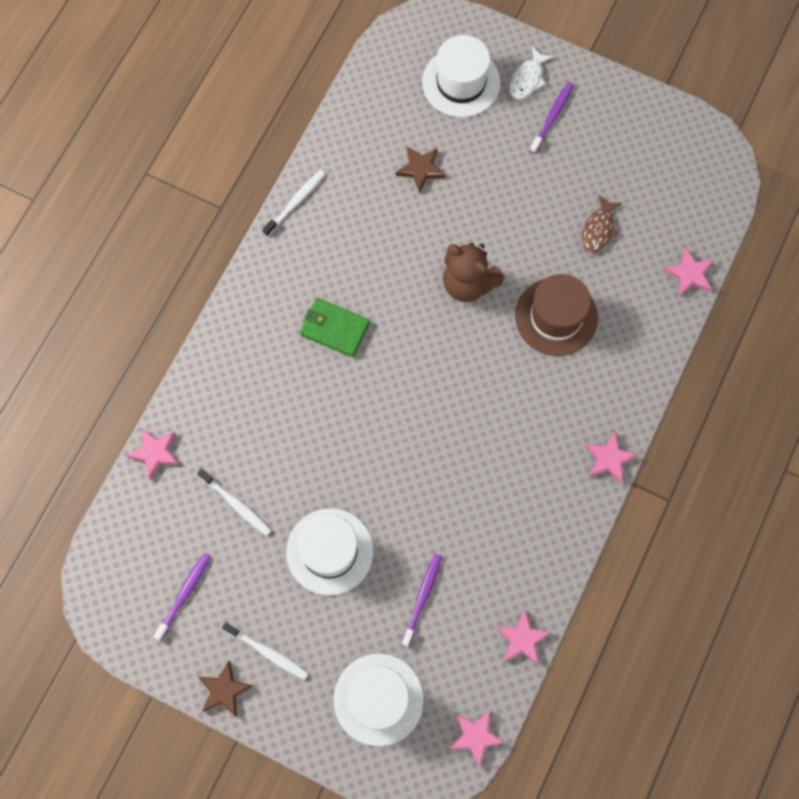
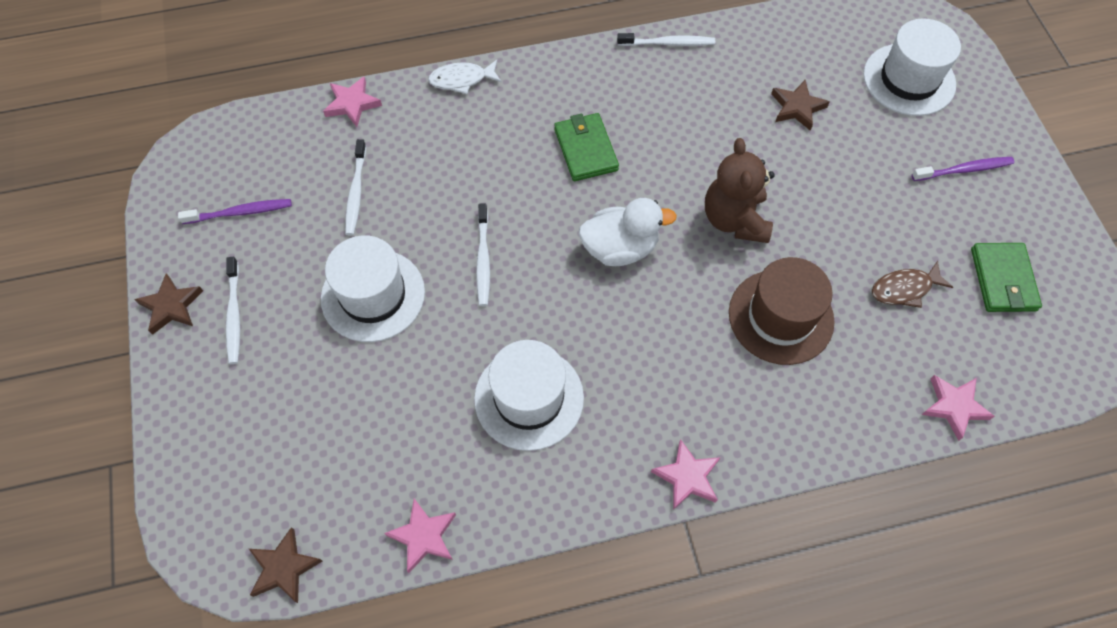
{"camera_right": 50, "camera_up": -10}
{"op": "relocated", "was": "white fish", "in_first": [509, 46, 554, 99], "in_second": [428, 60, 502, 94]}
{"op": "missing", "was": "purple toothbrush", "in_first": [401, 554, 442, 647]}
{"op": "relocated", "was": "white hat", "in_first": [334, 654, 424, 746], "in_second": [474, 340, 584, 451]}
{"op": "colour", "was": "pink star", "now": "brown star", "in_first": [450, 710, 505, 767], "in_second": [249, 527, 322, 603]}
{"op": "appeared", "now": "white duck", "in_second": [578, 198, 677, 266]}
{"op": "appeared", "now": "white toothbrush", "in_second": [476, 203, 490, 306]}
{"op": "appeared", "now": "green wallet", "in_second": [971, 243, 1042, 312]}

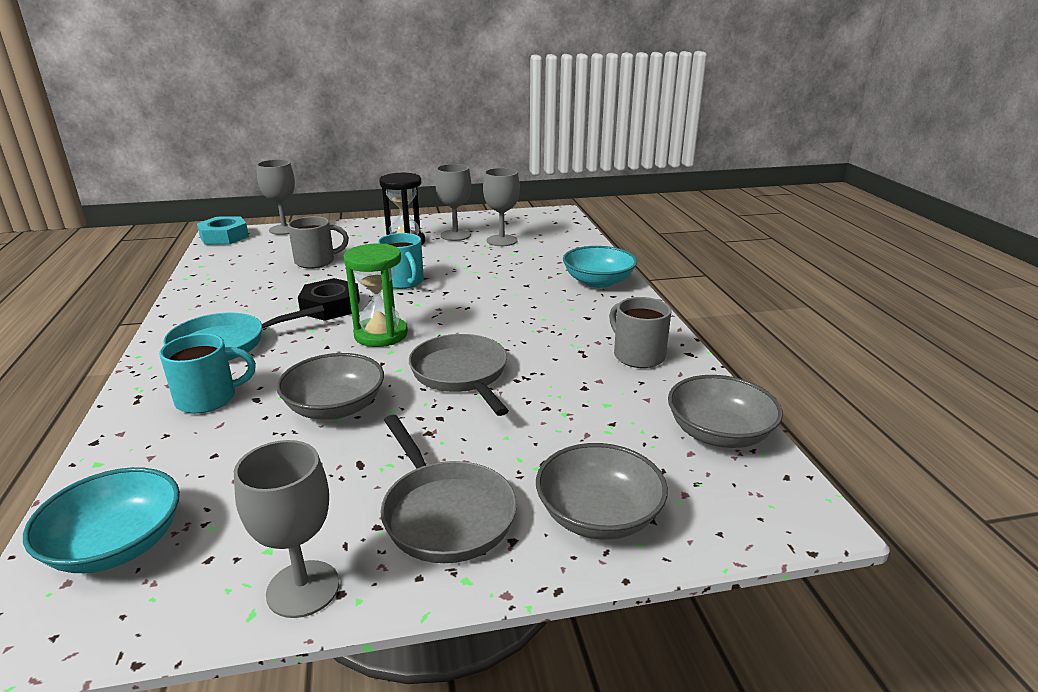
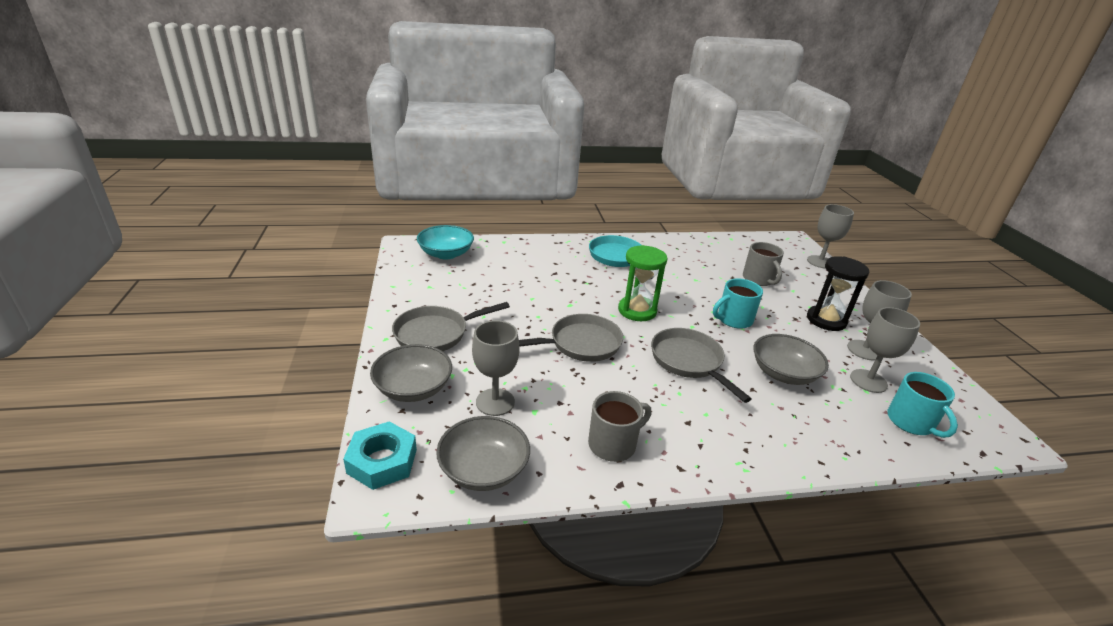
{"camera_right": 90, "camera_up": 5}
{"op": "relocated", "was": "turquoise nut", "in_first": [197, 216, 249, 245], "in_second": [343, 421, 417, 490]}
{"op": "missing", "was": "turquoise bowl", "in_first": [563, 246, 637, 288]}
{"op": "missing", "was": "black nut", "in_first": [298, 278, 360, 321]}
{"op": "relocated", "was": "turquoise mug", "in_first": [159, 333, 256, 414], "in_second": [887, 372, 958, 438]}
{"op": "relocated", "was": "grey bowl", "in_first": [276, 353, 384, 420], "in_second": [753, 334, 829, 385]}
{"op": "relocated", "was": "grey goblet", "in_first": [234, 440, 339, 618], "in_second": [472, 320, 520, 416]}
{"op": "appeared", "now": "grey pan", "in_second": [651, 328, 751, 403]}

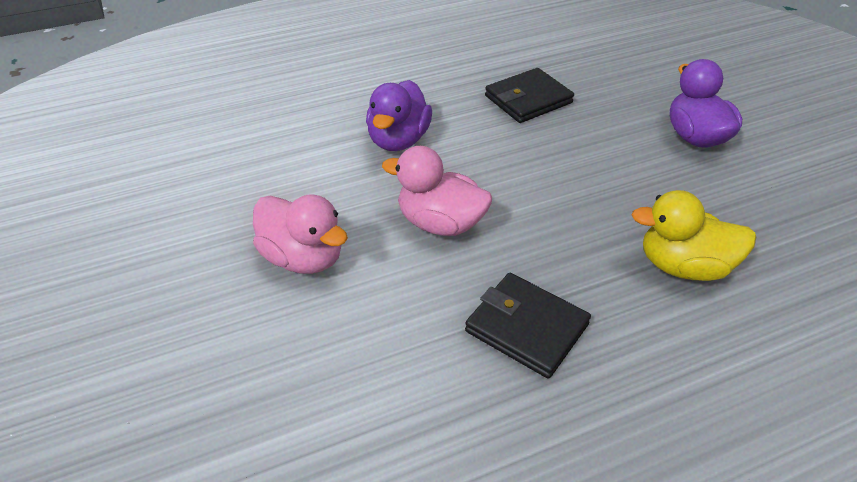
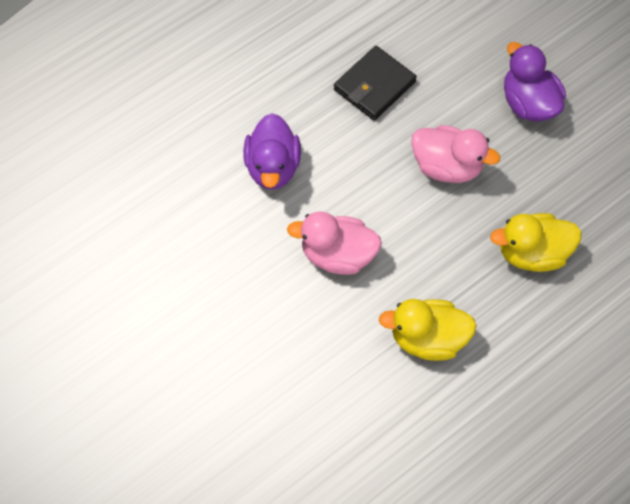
{"camera_right": -15, "camera_up": 20}
{"op": "relocated", "was": "pink duck", "in_first": [253, 194, 348, 274], "in_second": [411, 125, 500, 183]}
{"op": "exchanged", "was": "black wallet", "now": "yellow duck", "in_first": [465, 273, 591, 379], "in_second": [378, 299, 477, 361]}

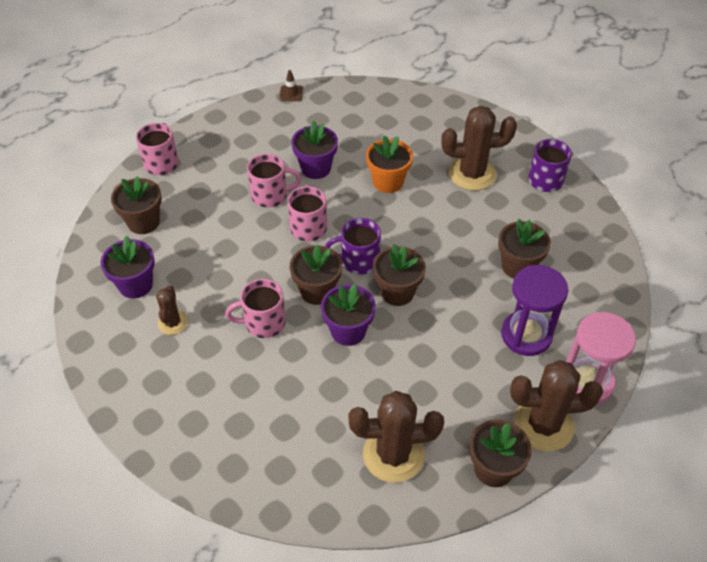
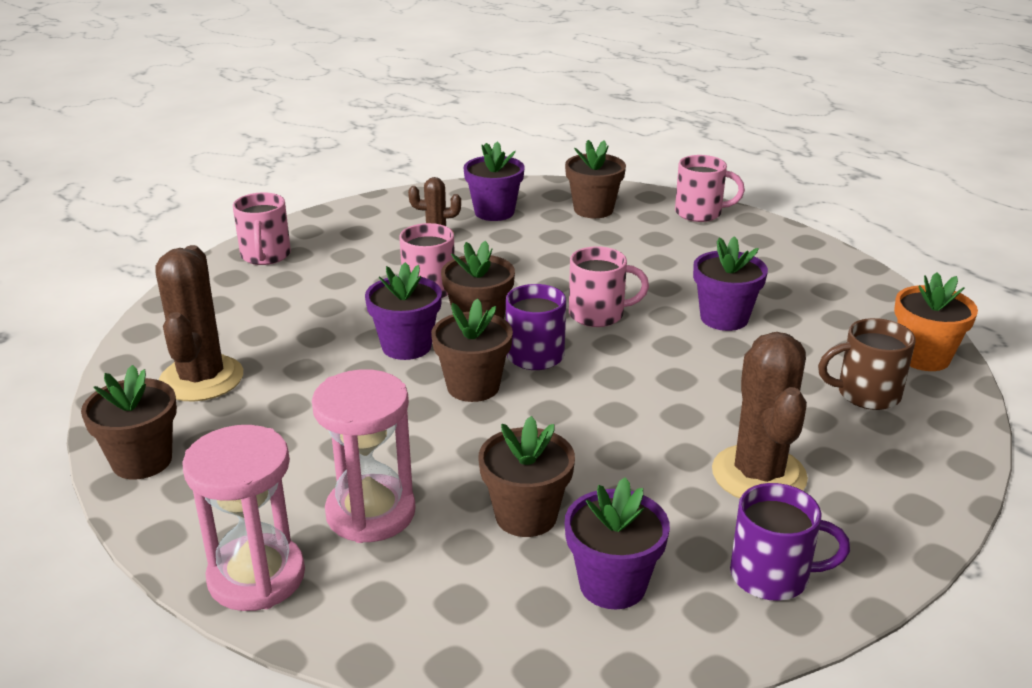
{"camera_right": 90, "camera_up": -20}
{"op": "missing", "was": "brown traffic cone", "in_first": [279, 70, 303, 101]}
{"op": "relocated", "was": "orange flower pot", "in_first": [366, 135, 413, 193], "in_second": [894, 272, 978, 371]}
{"op": "relocated", "was": "pink mug", "in_first": [247, 154, 301, 208], "in_second": [233, 192, 291, 265]}
{"op": "colour", "was": "purple hourglass", "now": "pink hourglass", "in_first": [501, 265, 568, 356], "in_second": [312, 369, 416, 543]}
{"op": "missing", "was": "brown cactus", "in_first": [510, 360, 603, 452]}
{"op": "appeared", "now": "brown mug", "in_second": [818, 318, 916, 410]}
{"op": "appeared", "now": "purple flower pot", "in_second": [565, 477, 670, 609]}

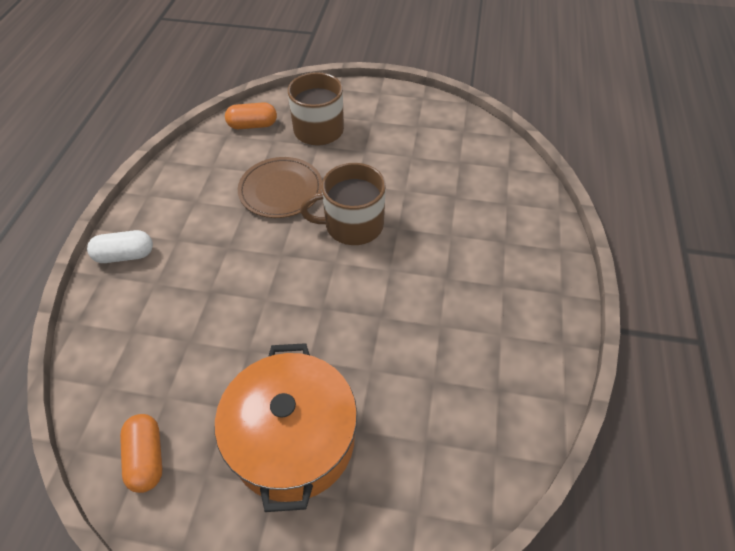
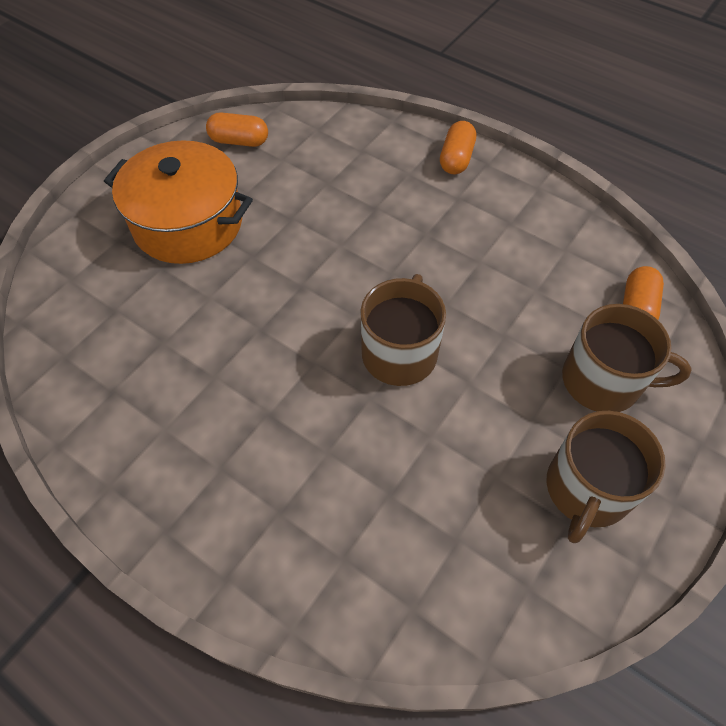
{"camera_right": 115, "camera_up": 5}
{"op": "missing", "was": "brown plate", "in_first": [238, 157, 322, 218]}
{"op": "colour", "was": "white capsule", "now": "orange capsule", "in_first": [87, 230, 153, 263], "in_second": [440, 121, 476, 174]}
{"op": "appeared", "now": "brown mug", "in_second": [547, 411, 666, 543]}

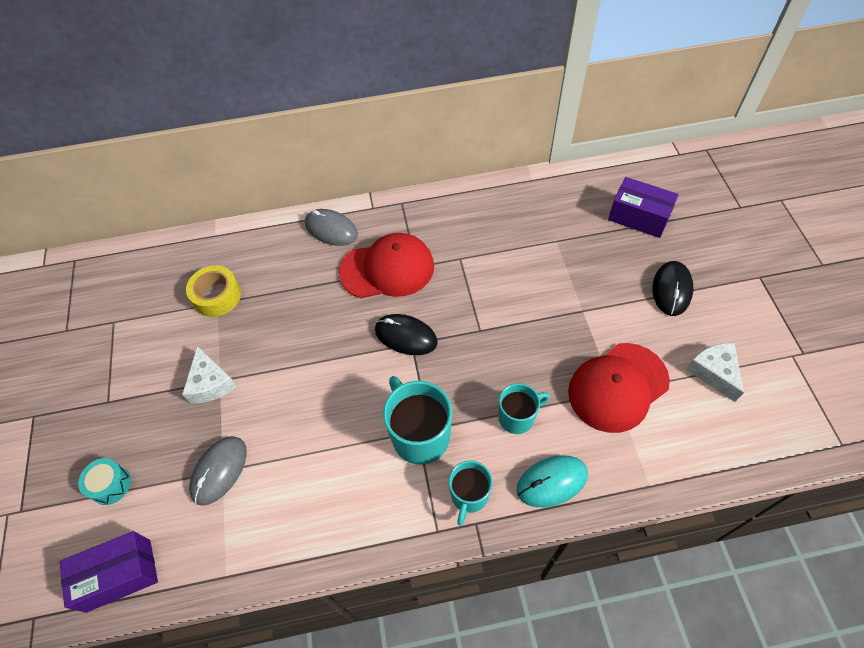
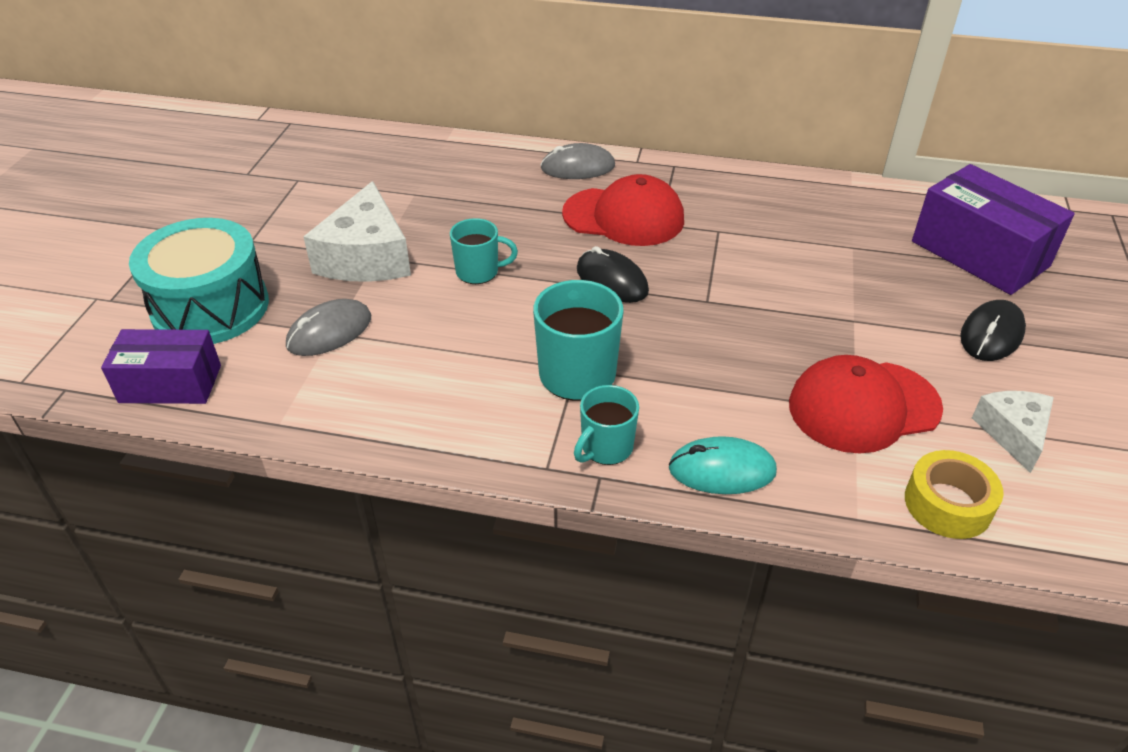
{"camera_right": 20, "camera_up": -15}
{"op": "size", "was": "purple box", "in_first": [608, 177, 679, 238], "in_second": [912, 164, 1075, 295], "ratio": 1.51}
{"op": "spun", "was": "grey mouse", "in_first": [305, 209, 358, 246], "in_second": [541, 143, 615, 179], "clockwise": -60}
{"op": "relocated", "was": "yellow tape", "in_first": [186, 266, 241, 317], "in_second": [905, 450, 1004, 539]}
{"op": "size", "was": "white cheese", "in_first": [182, 346, 237, 403], "in_second": [304, 181, 411, 282], "ratio": 1.68}
{"op": "relocated", "was": "turquoise mug", "in_first": [499, 383, 550, 434], "in_second": [450, 218, 518, 284]}
{"op": "size", "was": "turquoise drum", "in_first": [78, 458, 131, 505], "in_second": [129, 218, 269, 344], "ratio": 2.37}

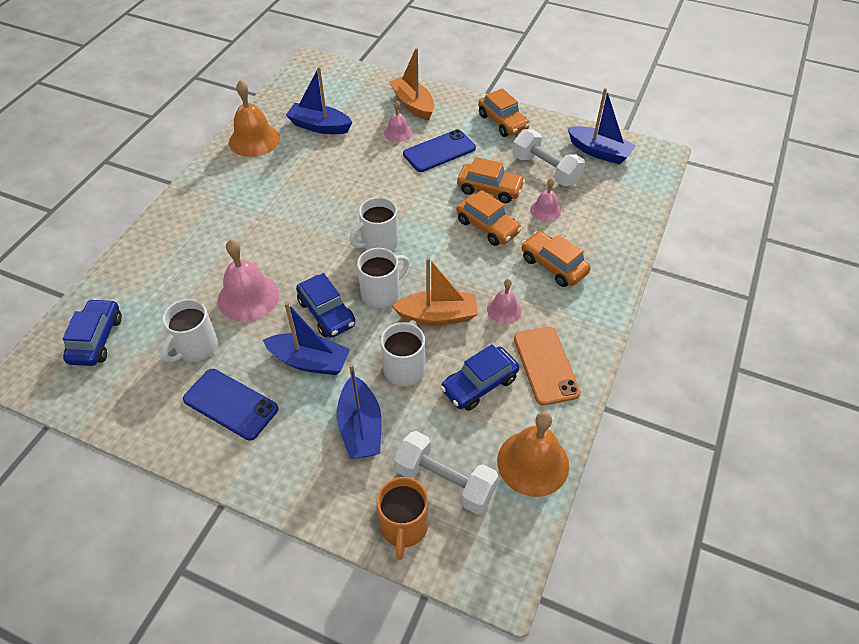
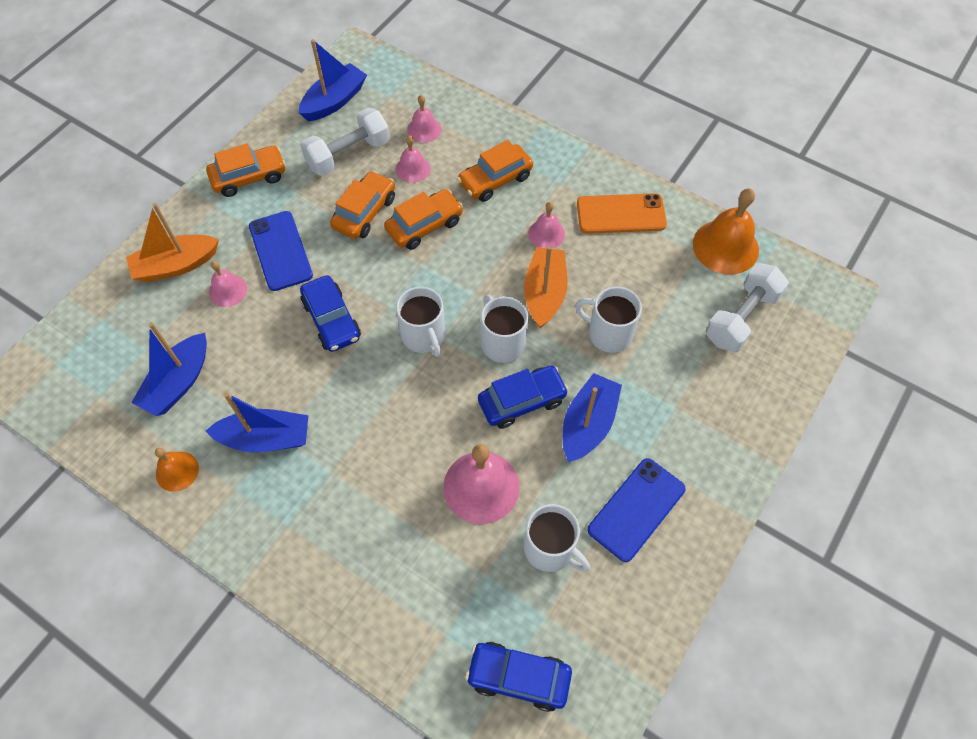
{"camera_right": -80, "camera_up": 10}
{"op": "size", "was": "orange bell", "in_first": [229, 80, 280, 157], "in_second": [155, 448, 199, 492], "ratio": 0.56}
{"op": "relocated", "was": "blue car", "in_first": [440, 344, 519, 411], "in_second": [300, 275, 361, 352]}
{"op": "relocated", "was": "blue boat", "in_first": [337, 364, 382, 459], "in_second": [206, 393, 308, 452]}
{"op": "missing", "was": "orange mug", "in_first": [376, 477, 428, 560]}
{"op": "appeared", "now": "pink bell", "in_second": [407, 95, 441, 143]}

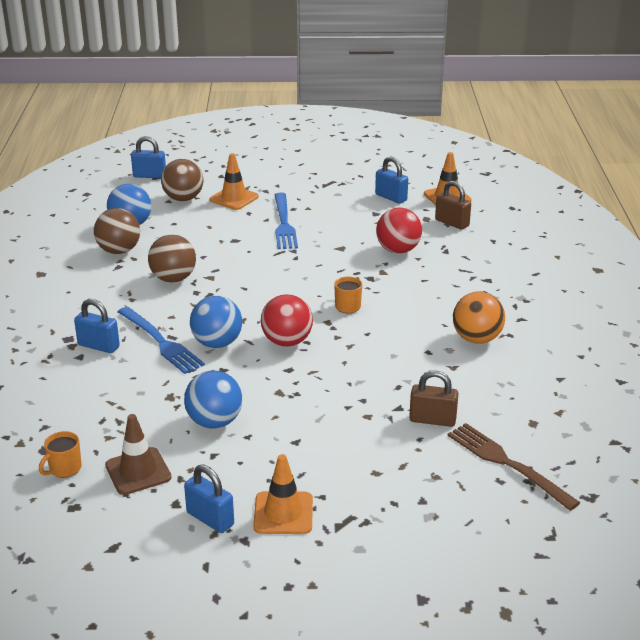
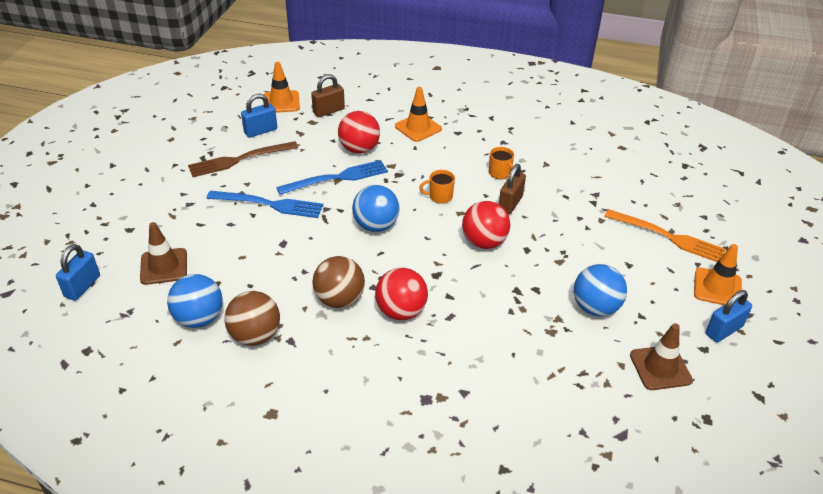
{"camera_right": -75, "camera_up": 10}
{"op": "relocated", "was": "orange traffic cone", "in_first": [210, 153, 259, 210], "in_second": [395, 87, 442, 142]}
{"op": "exchanged", "was": "brown ball", "now": "brown traffic cone", "in_first": [161, 159, 203, 201], "in_second": [140, 222, 187, 285]}
{"op": "missing", "was": "orange ball", "in_first": [453, 291, 505, 344]}
{"op": "relocated", "was": "blue ball", "in_first": [190, 296, 242, 348], "in_second": [352, 185, 400, 232]}
{"op": "missing", "was": "blue padlock", "in_first": [74, 299, 120, 353]}
{"op": "relocated", "was": "blue fork", "in_first": [118, 307, 205, 374], "in_second": [276, 160, 388, 195]}
{"op": "relocated", "was": "brown padlock", "in_first": [409, 370, 459, 427], "in_second": [499, 164, 526, 214]}
{"op": "relocated", "was": "brown fork", "in_first": [447, 423, 581, 511], "in_second": [188, 141, 298, 177]}
{"op": "relocated", "was": "orange mug", "in_first": [39, 431, 82, 478], "in_second": [489, 147, 514, 179]}
{"op": "appeared", "now": "orange fork", "in_second": [604, 209, 726, 262]}
{"op": "appeared", "now": "red ball", "in_second": [375, 268, 428, 320]}

